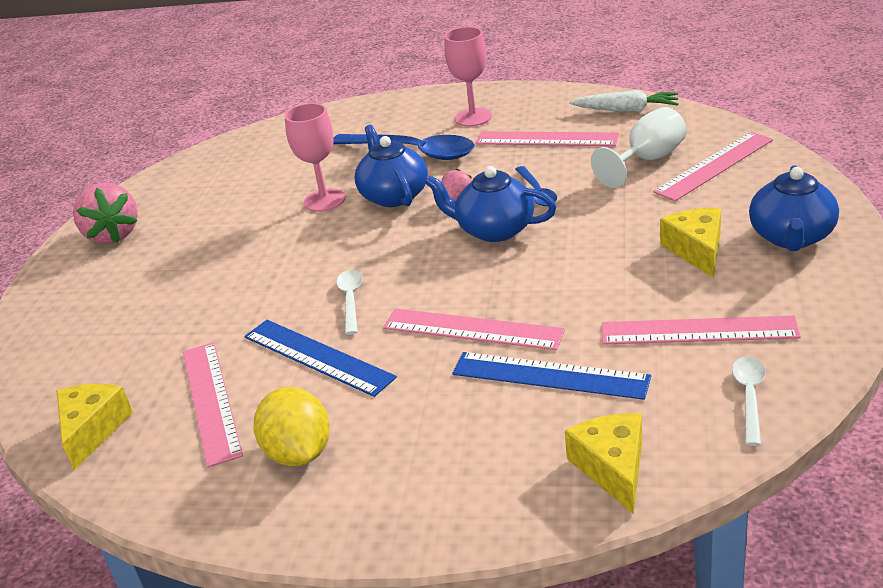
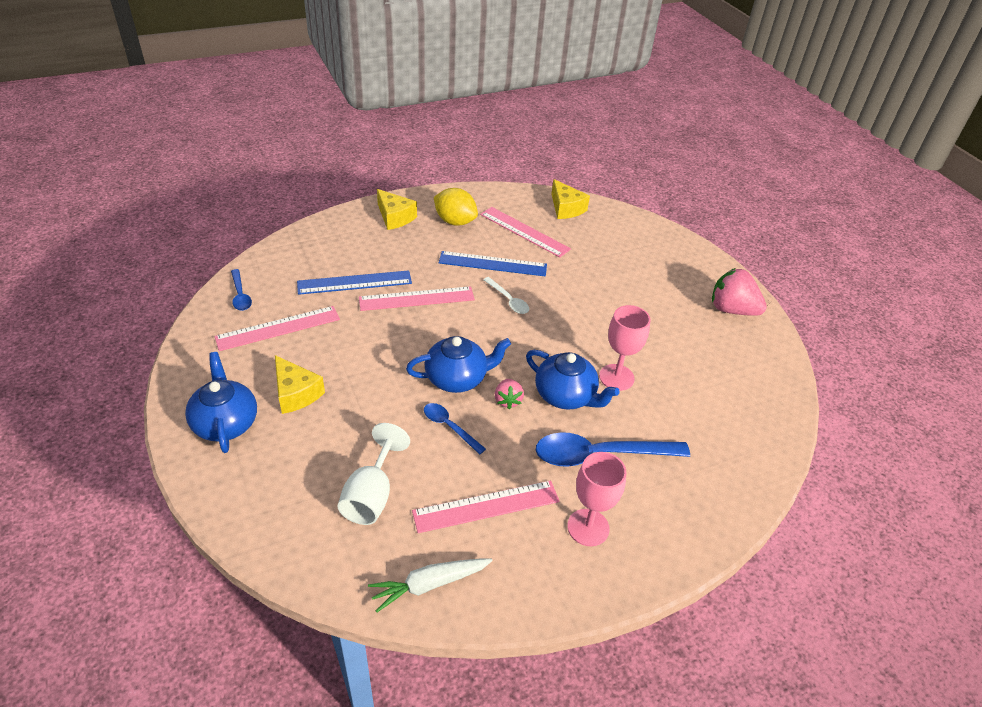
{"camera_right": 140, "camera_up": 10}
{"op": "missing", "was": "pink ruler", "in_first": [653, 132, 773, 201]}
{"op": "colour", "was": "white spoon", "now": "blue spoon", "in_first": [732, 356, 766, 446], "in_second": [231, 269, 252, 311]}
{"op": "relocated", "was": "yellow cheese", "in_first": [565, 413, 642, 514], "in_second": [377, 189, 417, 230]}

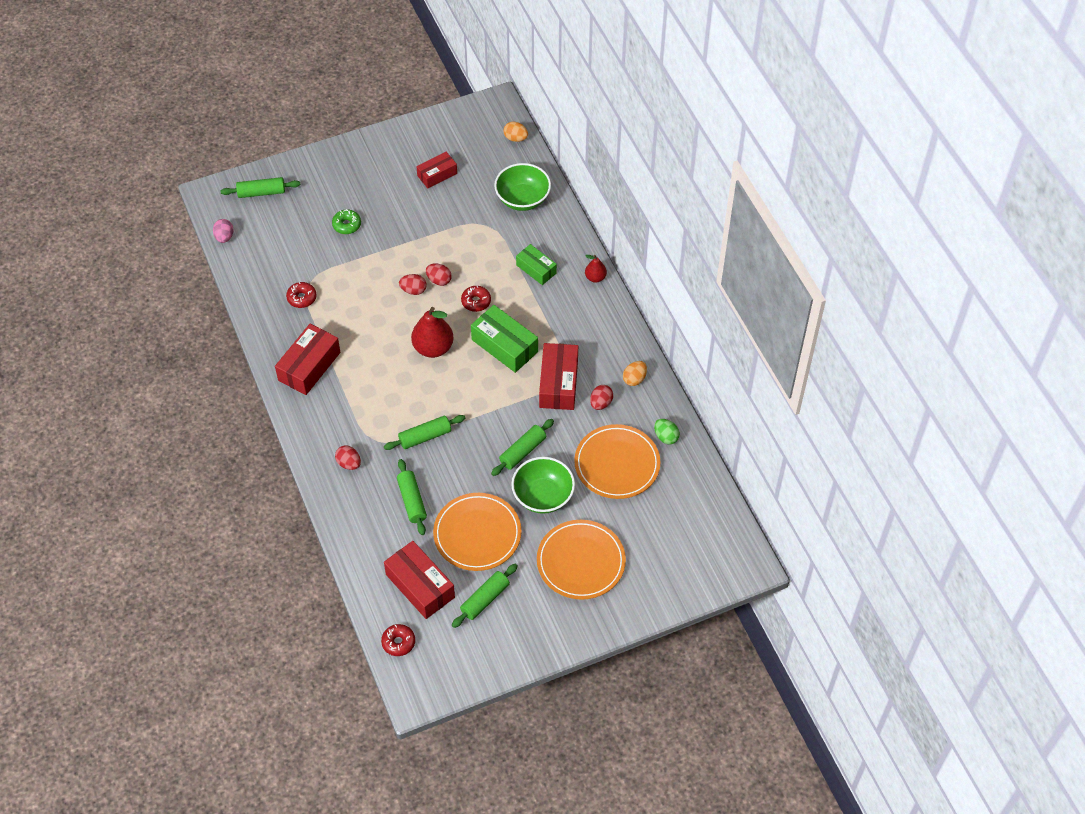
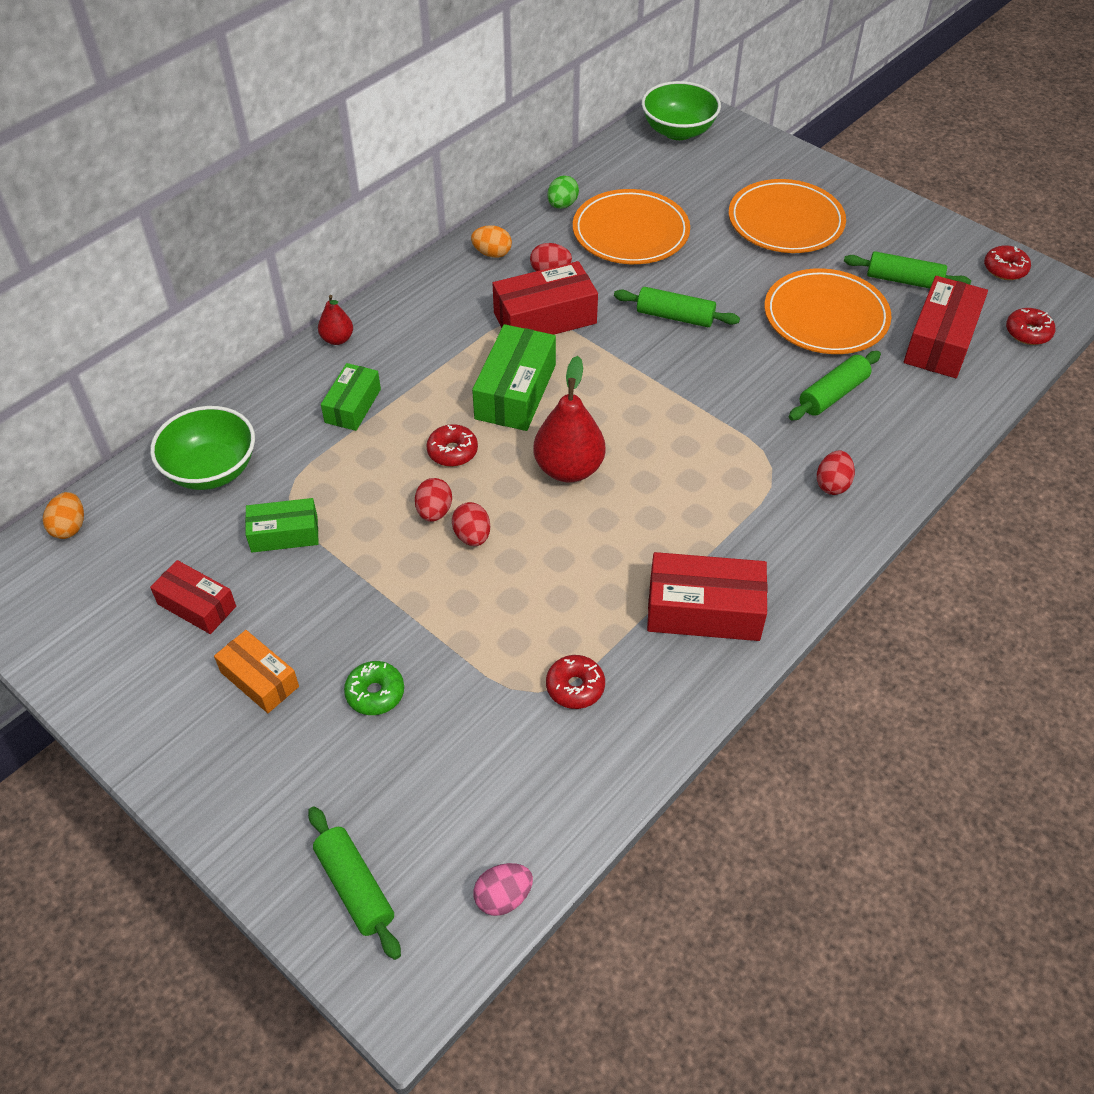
{"camera_right": -115, "camera_up": -5}
{"op": "missing", "was": "green rolling pin", "in_first": [384, 415, 465, 450]}
{"op": "relocated", "was": "green bowl", "in_first": [511, 457, 575, 514], "in_second": [642, 81, 721, 140]}
{"op": "appeared", "now": "red donut", "in_second": [984, 245, 1031, 280]}
{"op": "appeared", "now": "green box", "in_second": [245, 498, 319, 553]}
{"op": "appeared", "now": "orange box", "in_second": [214, 630, 299, 713]}

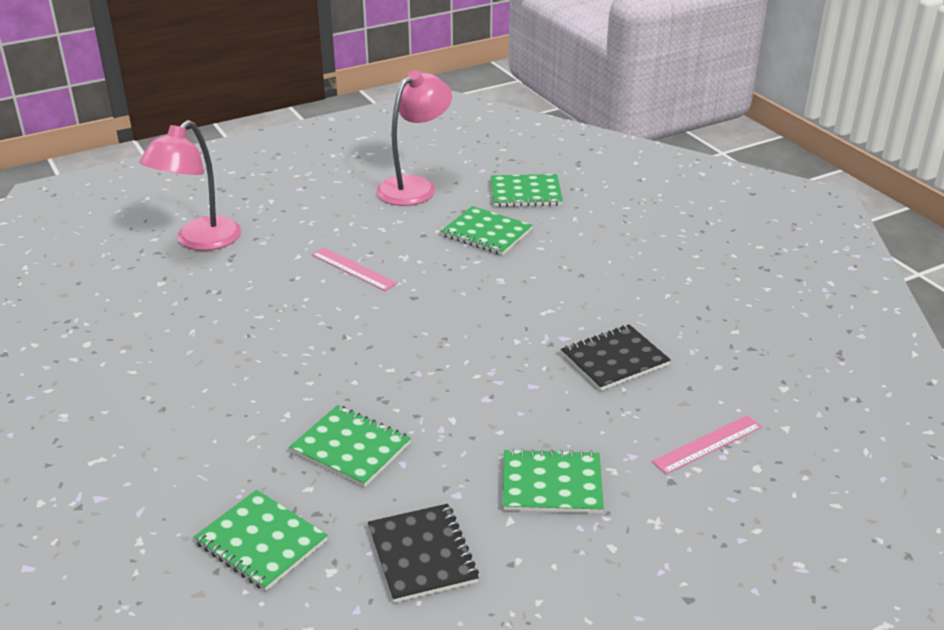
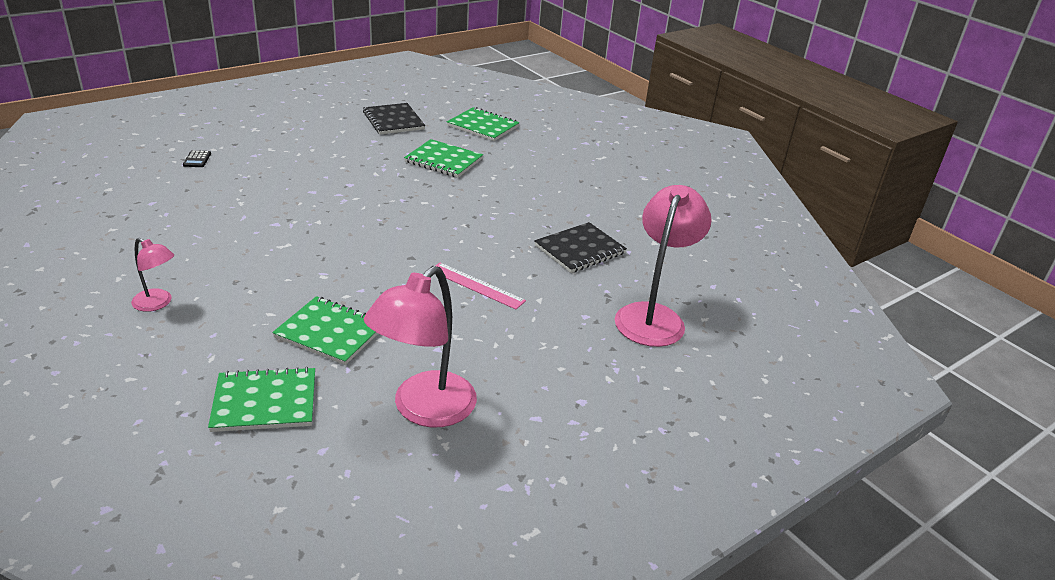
{"camera_right": 170, "camera_up": 0}
{"op": "relocated", "was": "black notebook", "in_first": [561, 324, 671, 391], "in_second": [534, 222, 627, 273]}
{"op": "exchanged", "was": "pink ruler", "now": "black calculator", "in_first": [652, 415, 762, 474], "in_second": [183, 150, 211, 167]}
{"op": "missing", "was": "green notebook", "in_first": [503, 448, 604, 513]}
{"op": "appeared", "now": "pink lamp", "in_second": [131, 238, 174, 312]}

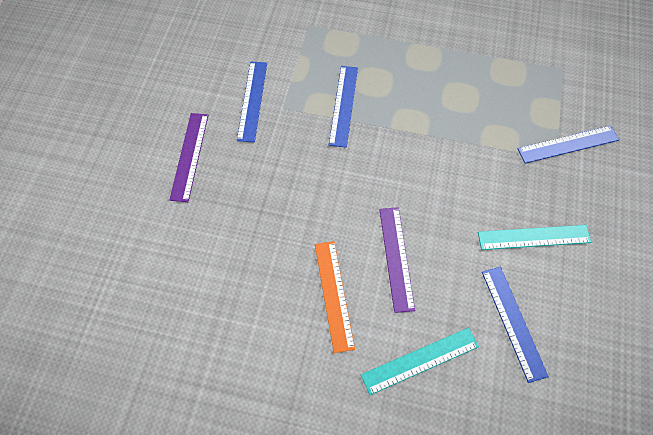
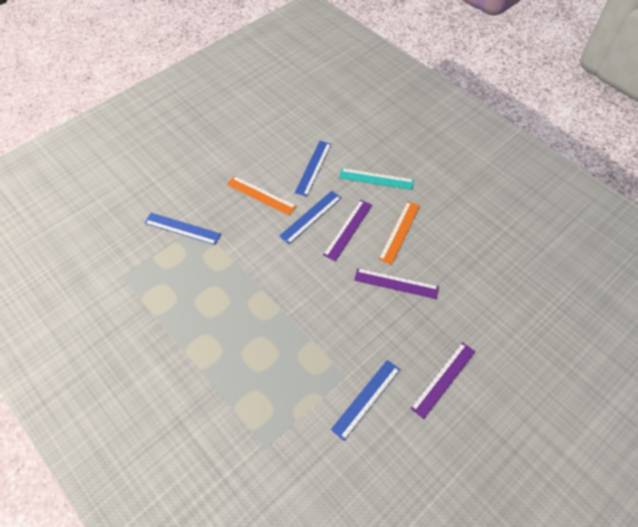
{"camera_right": -145, "camera_up": -5}
{"op": "relocated", "was": "blue ruler", "in_first": [329, 66, 358, 148], "in_second": [279, 191, 341, 244]}
{"op": "colour", "was": "turquoise ruler", "now": "orange ruler", "in_first": [478, 225, 591, 250], "in_second": [227, 176, 296, 215]}
{"op": "appeared", "now": "purple ruler", "in_second": [354, 268, 439, 299]}

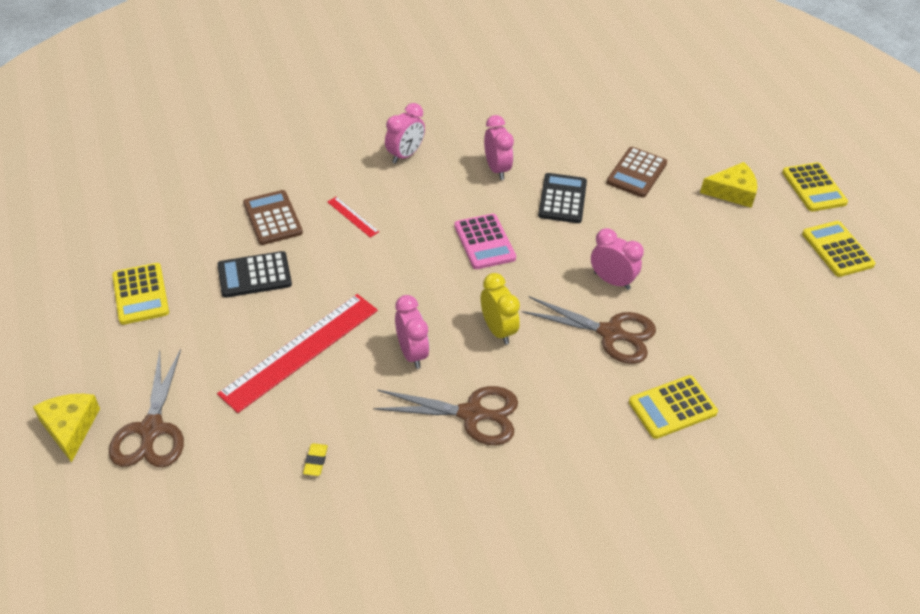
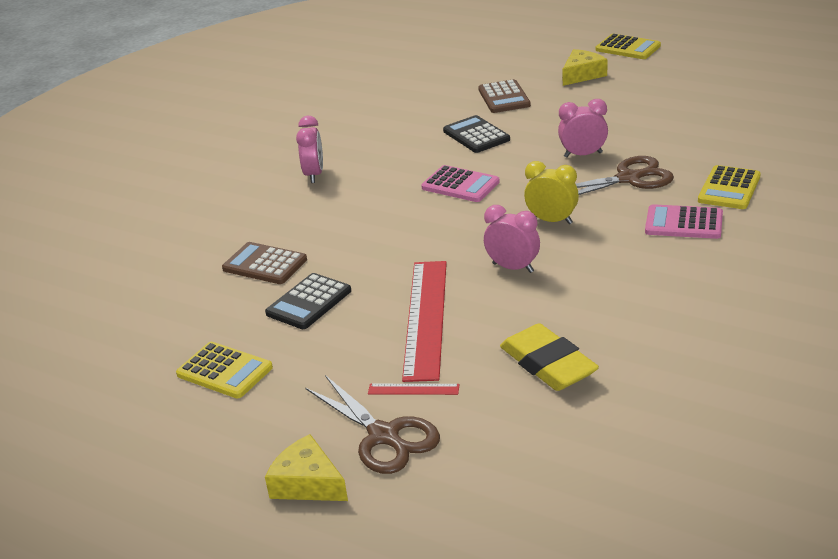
{"camera_right": -35, "camera_up": -15}
{"op": "missing", "was": "pink clock", "in_first": [484, 115, 514, 180]}
{"op": "relocated", "was": "red ruler", "in_first": [327, 197, 379, 238], "in_second": [368, 384, 460, 395]}
{"op": "missing", "was": "yellow calculator", "in_first": [802, 221, 875, 277]}
{"op": "missing", "was": "brown scissors", "in_first": [373, 386, 518, 445]}
{"op": "size", "was": "yellow eraser", "in_first": [303, 443, 328, 476], "in_second": [500, 323, 599, 391], "ratio": 2.49}
{"op": "appeared", "now": "pink calculator", "in_second": [645, 204, 723, 239]}

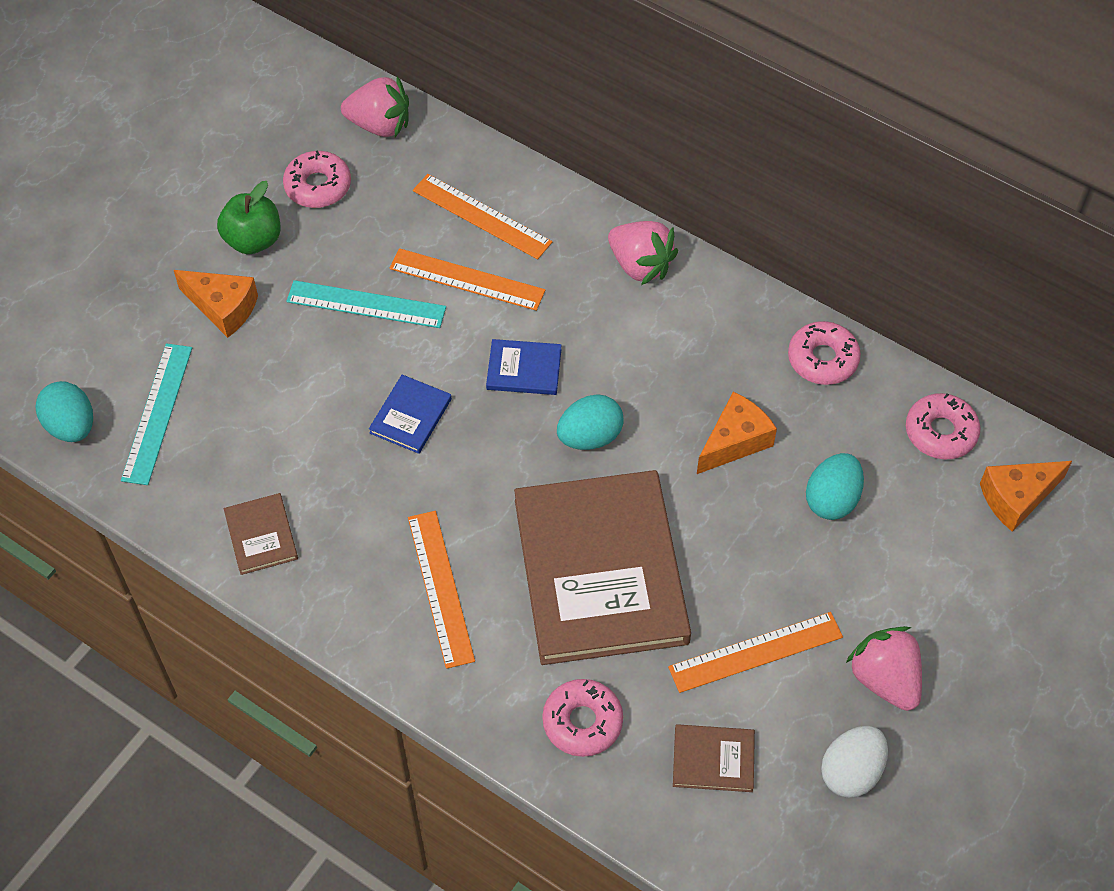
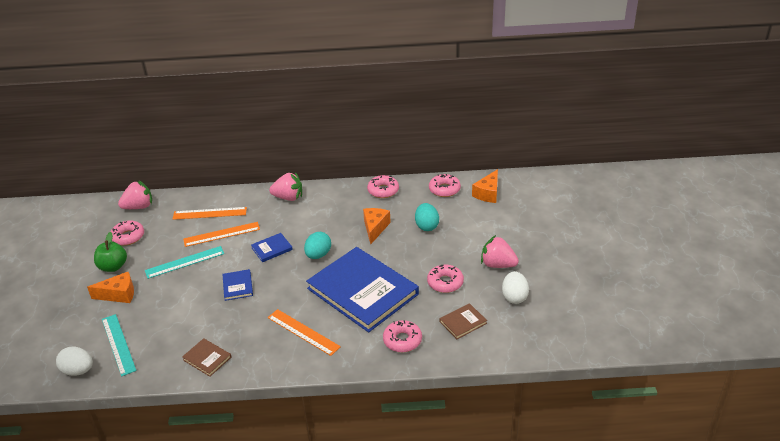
{"camera_right": -35, "camera_up": -20}
{"op": "colour", "was": "turquoise egg", "now": "white egg", "in_first": [36, 381, 93, 442], "in_second": [56, 346, 93, 376]}
{"op": "colour", "was": "brown book", "now": "blue book", "in_first": [514, 470, 691, 665], "in_second": [306, 247, 419, 332]}
{"op": "exchanged", "was": "orange ruler", "now": "pink donut", "in_first": [668, 612, 843, 693], "in_second": [427, 264, 464, 293]}

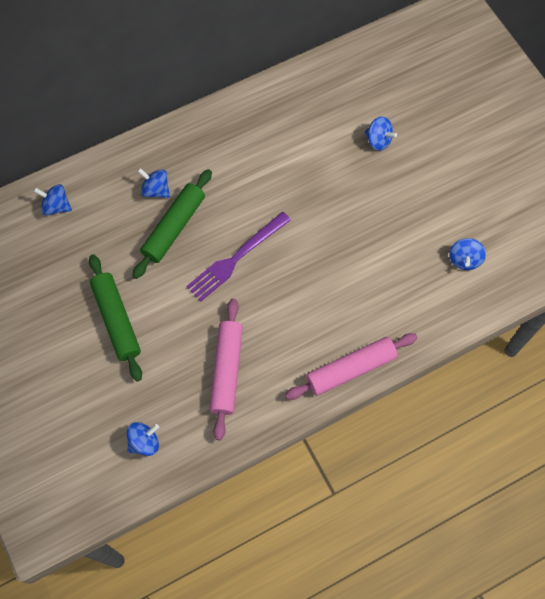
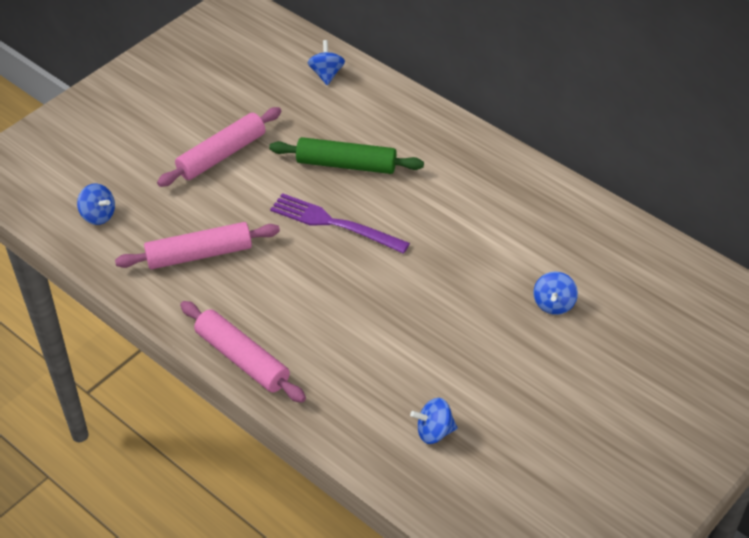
{"camera_right": 70, "camera_up": -20}
{"op": "missing", "was": "blue spinning top", "in_first": [137, 168, 170, 198]}
{"op": "colour", "was": "green rolling pin", "now": "pink rolling pin", "in_first": [89, 254, 142, 381], "in_second": [157, 107, 282, 187]}

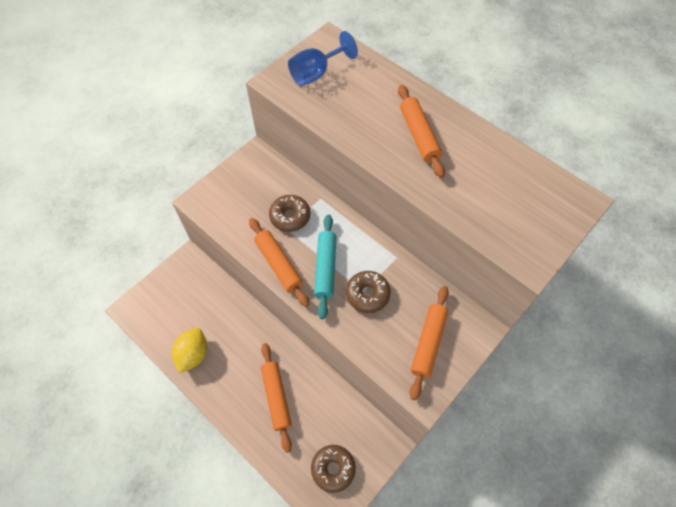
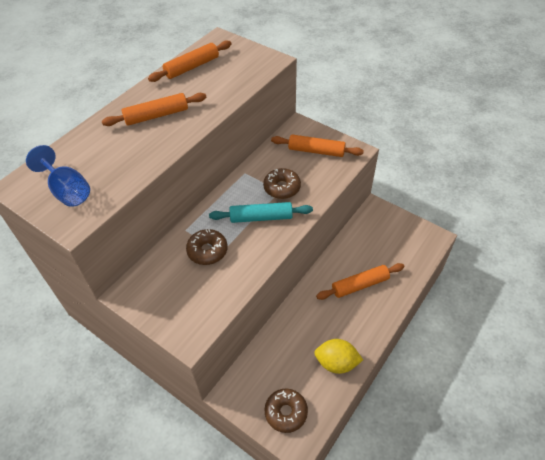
{"camera_right": -95, "camera_up": -10}
{"op": "relocated", "was": "orange rolling pin", "in_first": [249, 218, 309, 307], "in_second": [148, 40, 231, 82]}
{"op": "relocated", "was": "brown donut", "in_first": [311, 445, 356, 493], "in_second": [265, 389, 308, 433]}

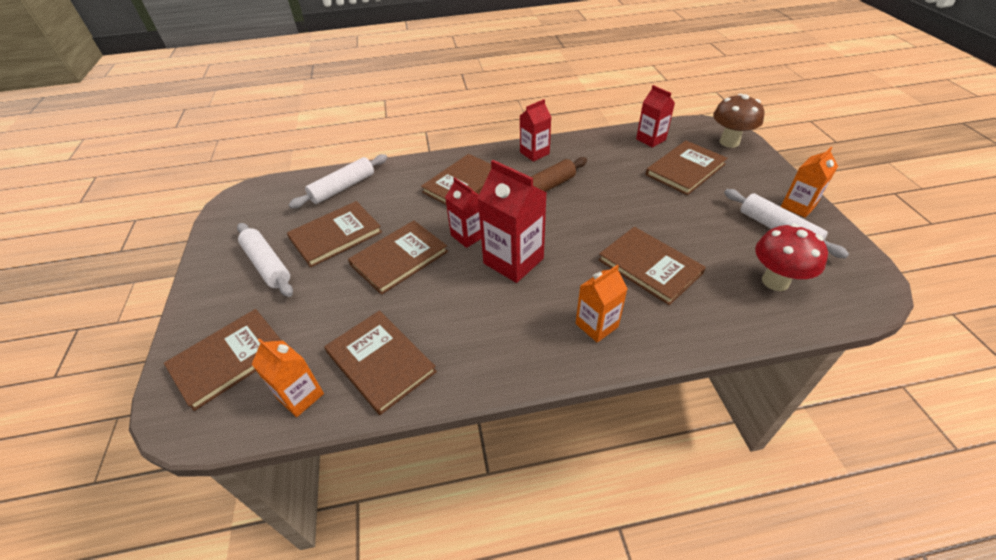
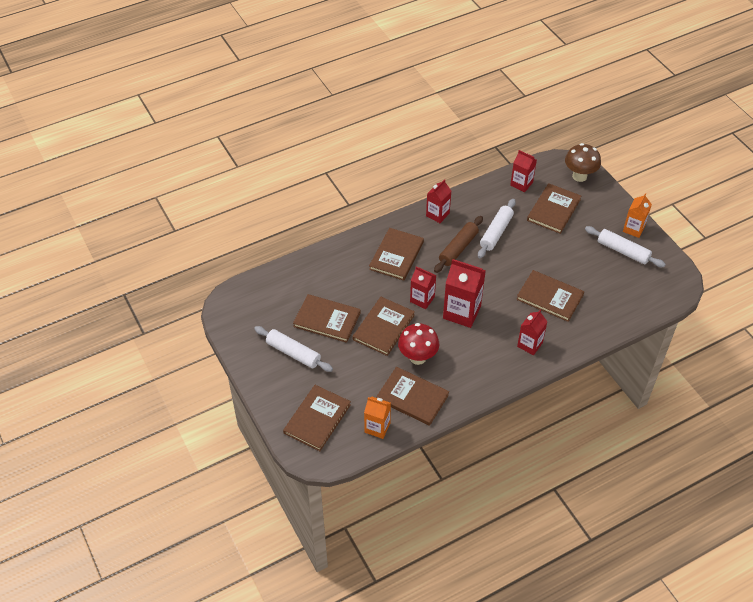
{"camera_right": -20, "camera_up": 5}
{"op": "relocated", "was": "white rolling pin", "in_first": [289, 154, 387, 209], "in_second": [478, 199, 516, 258]}
{"op": "spun", "was": "brown book", "in_first": [287, 201, 382, 267], "in_second": [293, 294, 361, 343], "clockwise": 75}
{"op": "relocated", "was": "red mushroom", "in_first": [755, 224, 828, 291], "in_second": [398, 323, 439, 365]}
{"op": "colour", "was": "orange carton", "now": "red carton", "in_first": [576, 265, 628, 343], "in_second": [517, 310, 548, 355]}

